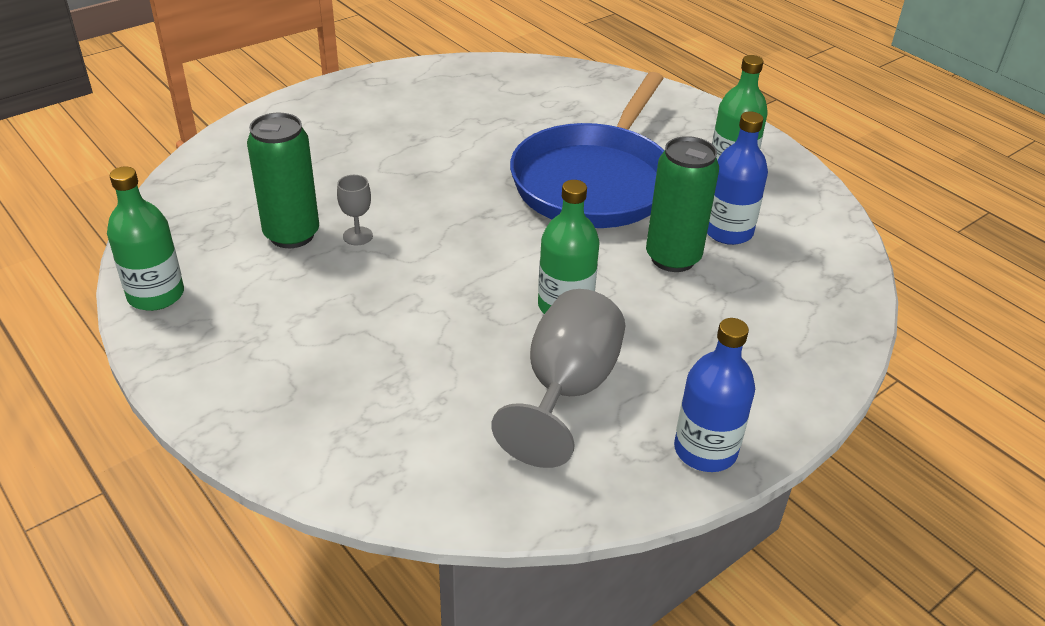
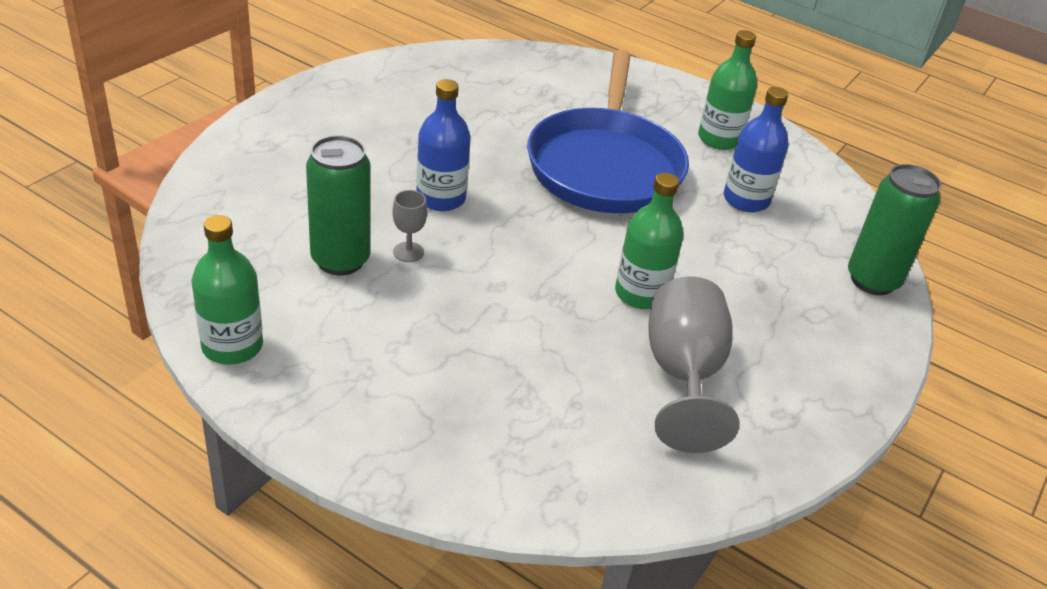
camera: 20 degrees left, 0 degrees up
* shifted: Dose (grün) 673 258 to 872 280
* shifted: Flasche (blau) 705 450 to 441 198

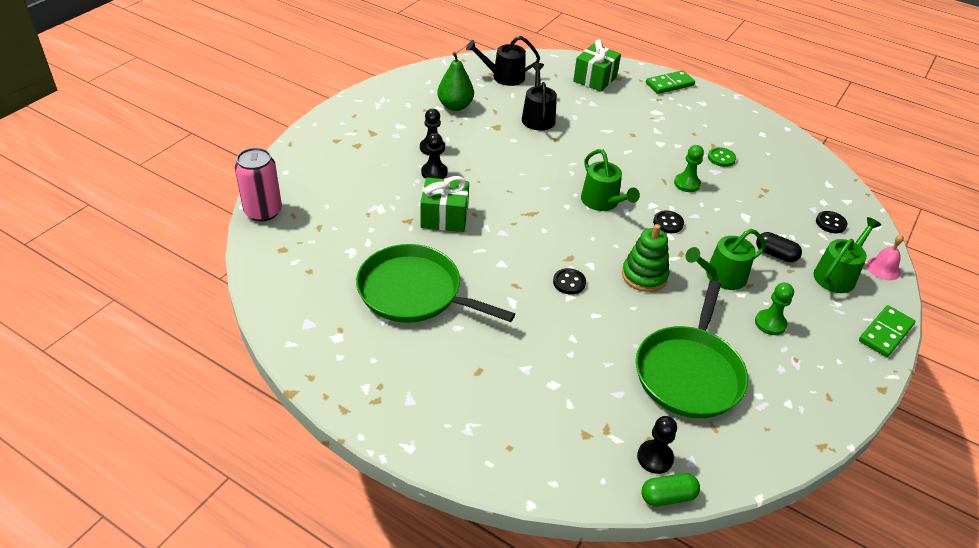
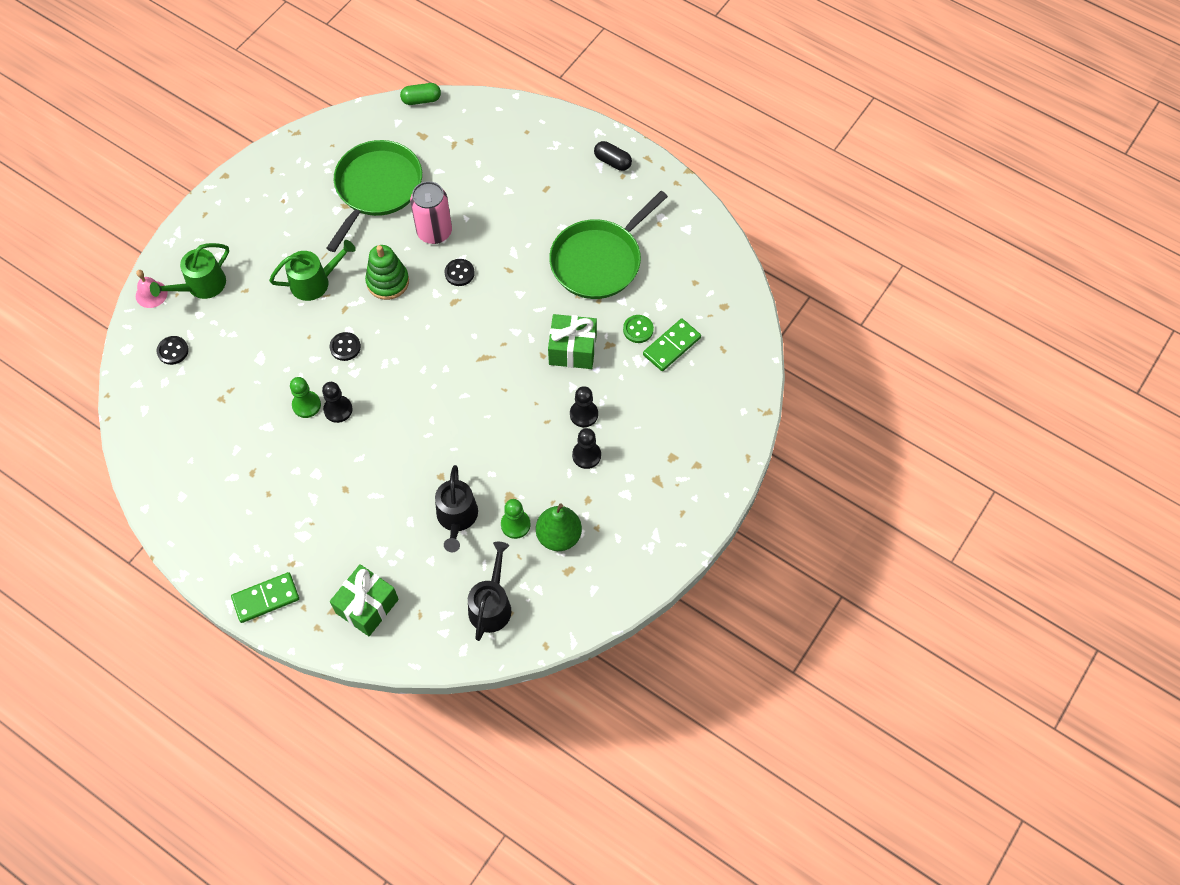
camera: 175 degrees left, 20 degrees up
* gone: Gießkanne (grün) 602 202
* shifted: Dose (rosa) 263 211 to 434 232
* shifted: Bauer (schwarz) 655 458 to 338 409
* shifted: Knopf (grün) 721 158 to 638 329
* shifted: Bauer (grün) 770 323 to 515 524
* shifted: Kapsel (schwarz) 775 254 to 612 161
* shifted: Dominostein (grün) 885 333 to 671 346
* rotated: Pfanne (grün) 414 292 = 599 261 105 degrees clockwise
* rotated: Gießkanne (schwarz) 504 77 = 491 605 75 degrees counterclockwise

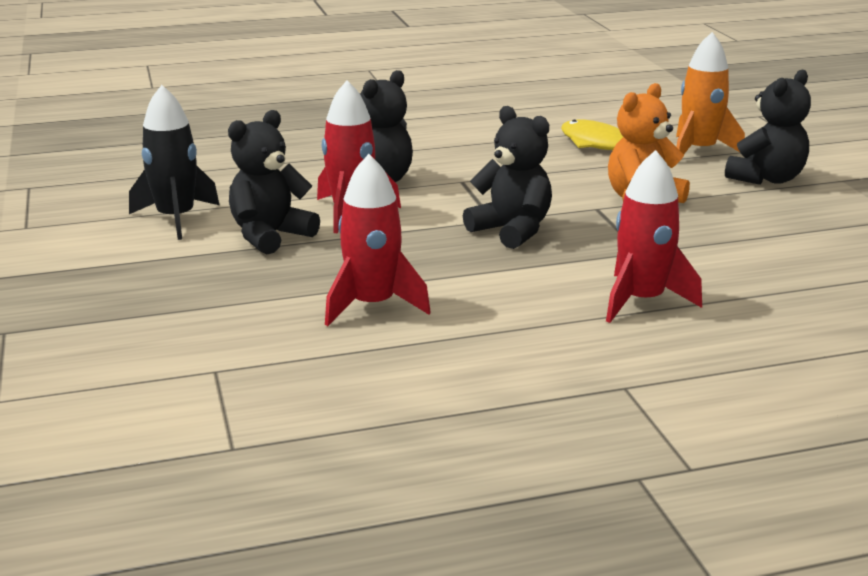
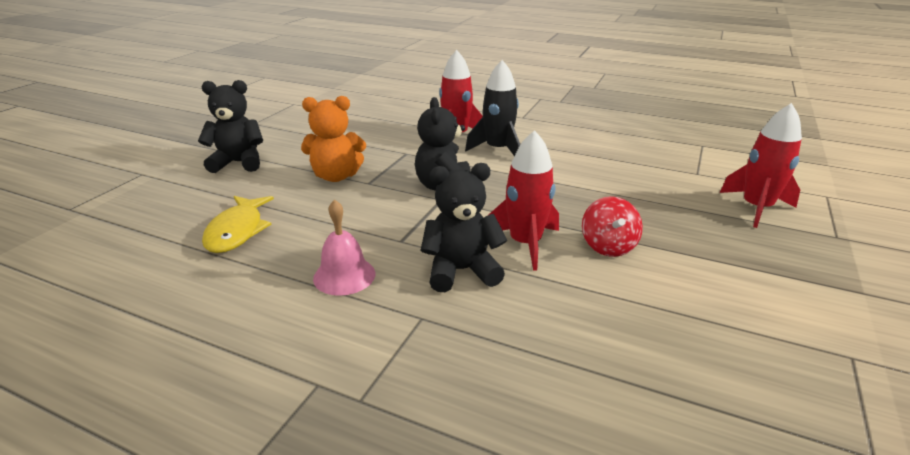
camera: 140 degrees left, 5 degrees up
* gone: Rakete (orange) 699 151
* new: Glocke (rosa) 344 276
* shifted: Rakete (schwarz) 176 218 to 497 150
* shifted: Rakete (rot) 372 305 to 756 208
* swapped: Teddybär (schwarz) 270 236 to Kreisel (rot) 608 246

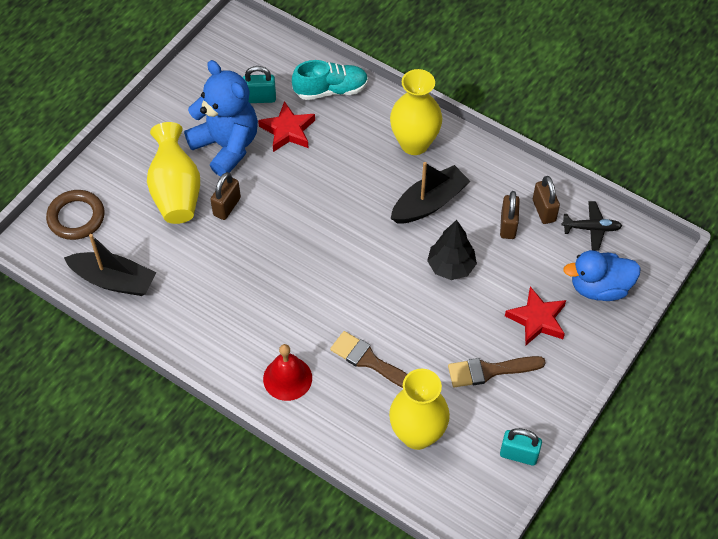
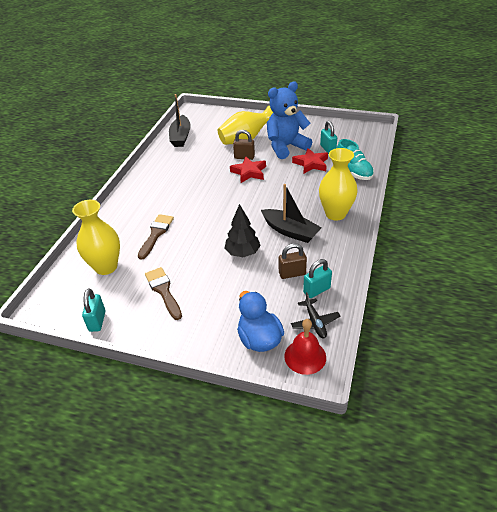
camera: 75 degrees right, 15 degrees down
* gone: Ring (braun) 76 217
* shifted: Glocke (rot) 287 378 to 305 356
* shifted: Stern (rot) 537 319 to 249 172
* repainted: Vorhängeschloss (braun) 544 210 to Vorhängeschloss (türkis) 316 290
* rotated: Teddybär (blau) 226 146 = 286 147 150 degrees counterclockwise

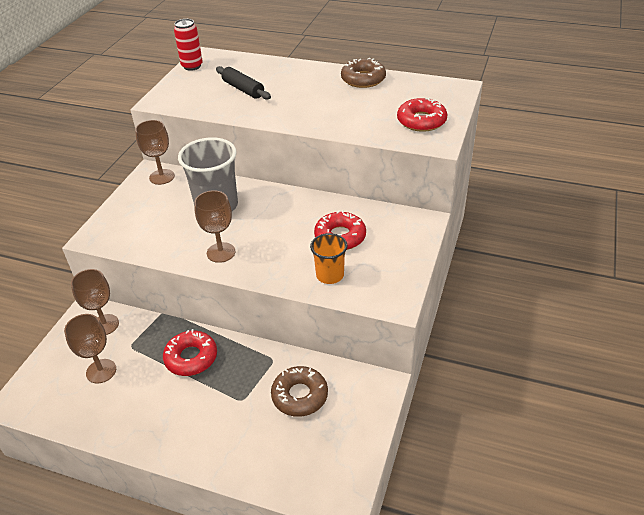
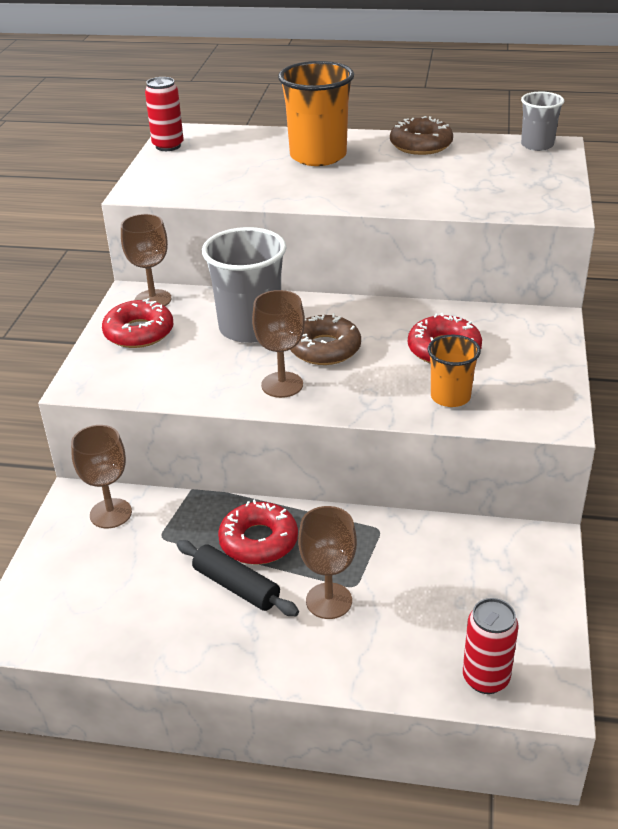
camera: 10 degrees left, 5 degrees down
* new: Becher (orange) 318 156
* new: Dose (rot) 485 678
* new: Becher (grau) 537 145
* shifted: Kelch (braun) 101 371 to 329 601
* shifted: Nudelholz (schwarz) 243 89 to 236 586
* shifted: Donut (braun) 299 396 to 324 348
* shifted: Donut (rot) 421 121 to 139 332

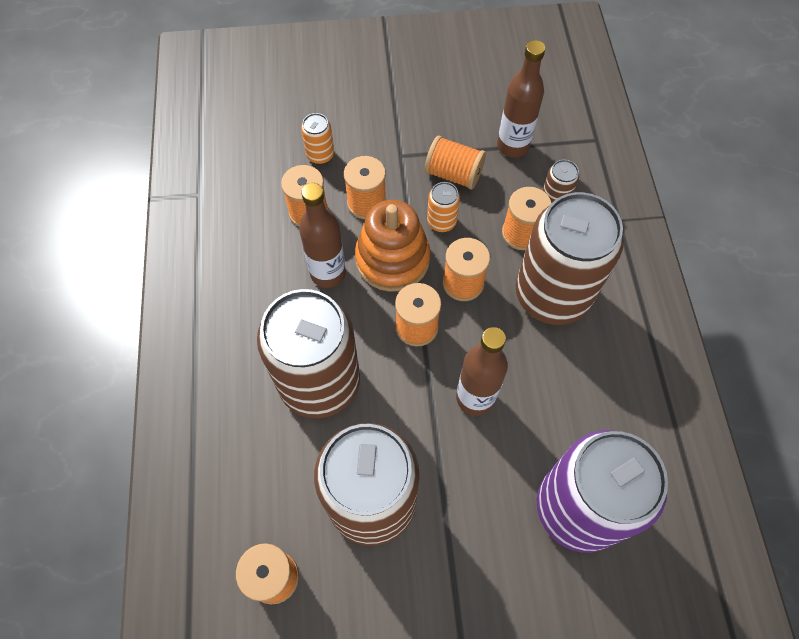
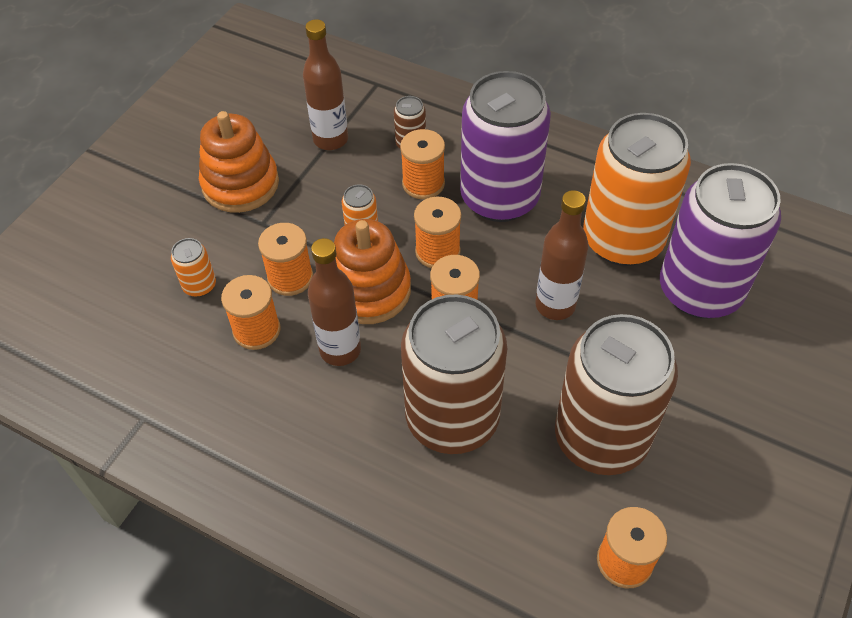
camera: 55 degrees left, 10 degrees down
* gone: Garnrolle (orange) 453 174
* new: Stapelspielzeug (orange) 240 184
* new: Dose (orange) 622 240
* repainted: Dose (braun) 552 295 to Dose (lila) 499 198

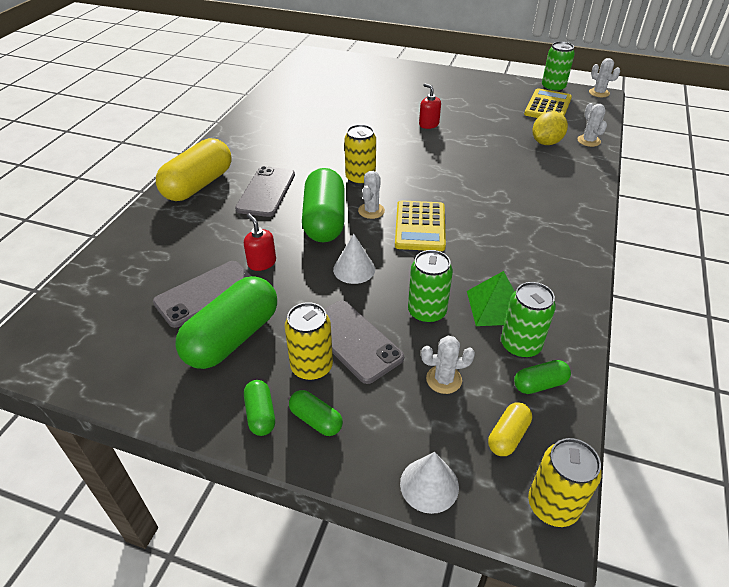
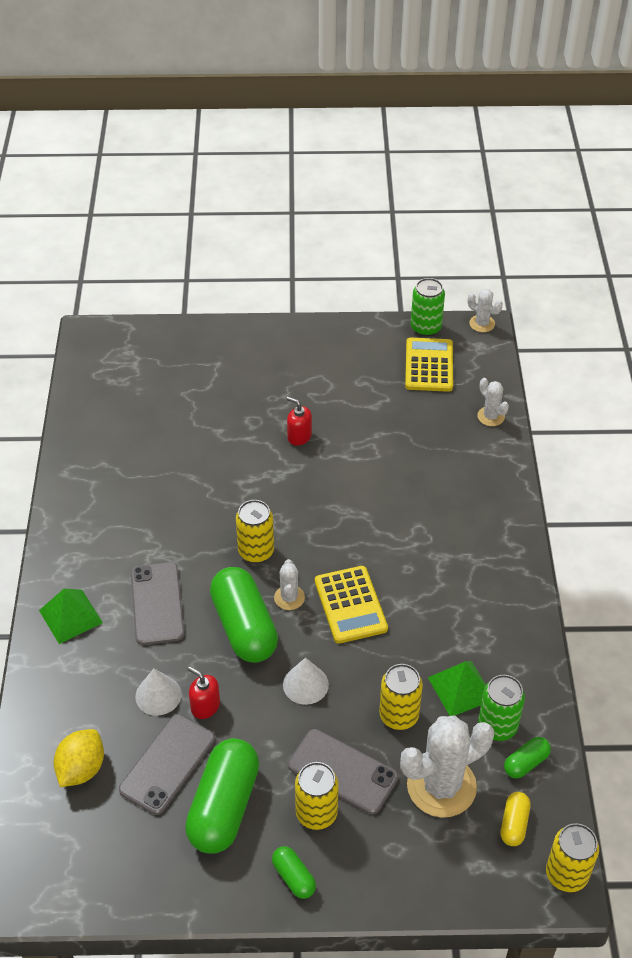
camera: 20 degrees left, 5 degrees up
* gone: Kapsel (grün) 316 420
* shifted: Kegel (weiß) 429 485 to 158 695
* shifted: Zitrone (gelb) 546 142 to 81 769
* swapped: Kapsel (gelb) 198 185 to Pyramide (grün) 71 616
* repainted: Dose (grün) 427 312 to Dose (gelb) 399 715
* scaled: Kaktus (weiß) 444 379 = 441 786 x2.03

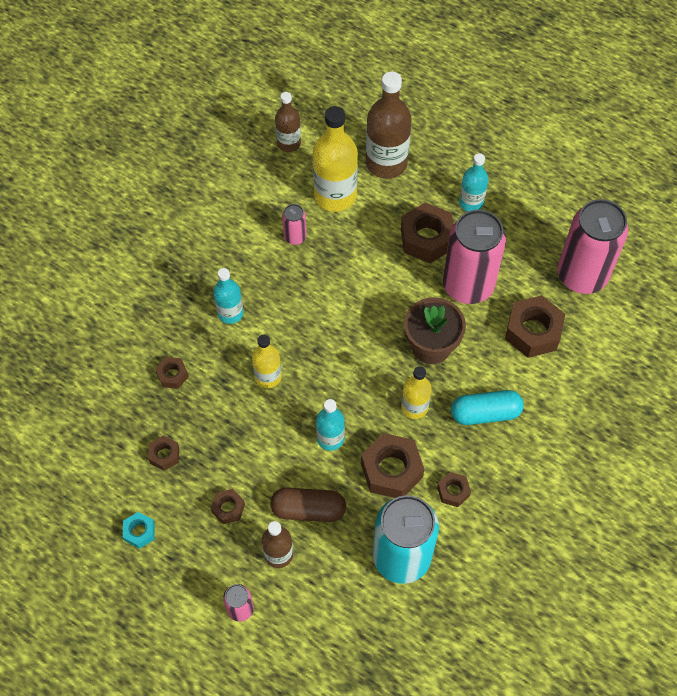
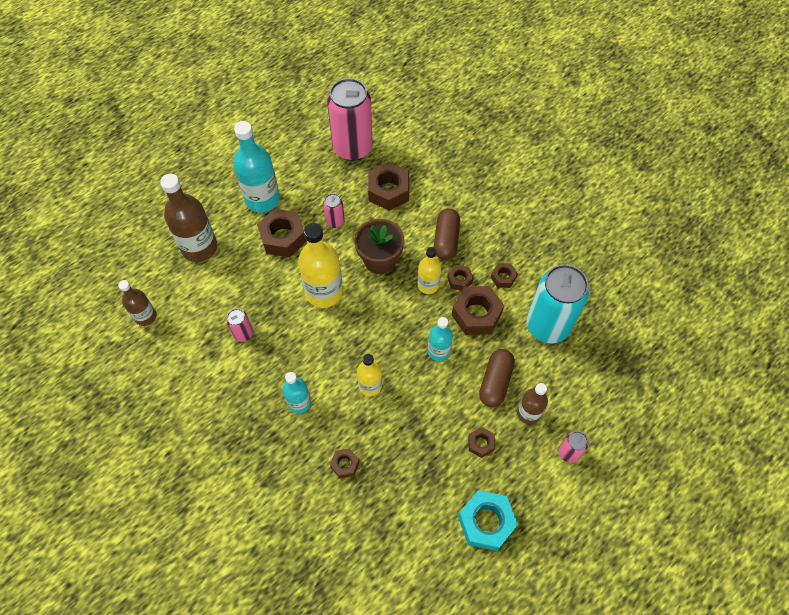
camera: 75 degrees left, 0 degrees up
* shifted: Sechskantmutter (braun) 164 455 to 459 280
* shifted: Flasche (gelb) 335 195 to 324 292
* repainted: Kapsel (türkis) 485 413 to Kapsel (braun) 446 240
* scaled: Sechskantmutter (türkis) 139 532 = 486 522 x1.91
* scaled: Dose (rosa) 468 285 = 335 221 x0.44
* scaled: Flasche (türkis) 471 203 = 262 199 x1.72

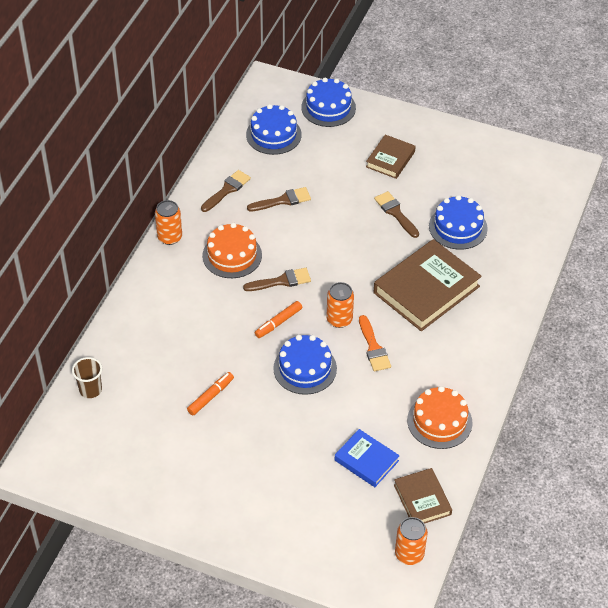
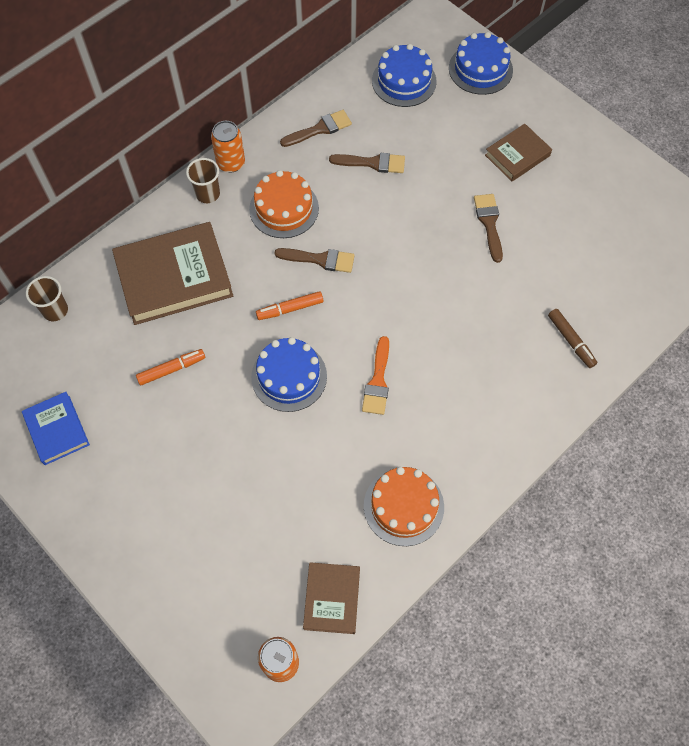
camera: 25 degrees right, 15 degrees up
* gone: Dose (orange) 339 319
* gone: Kuchen (blau) 458 227
* new: Becher (braun) 208 194
* new: Filzstift (braun) 571 341
* shifted: Buch (blau) 366 460 to 57 430
* shifted: Buch (braun) 426 289 to 174 277

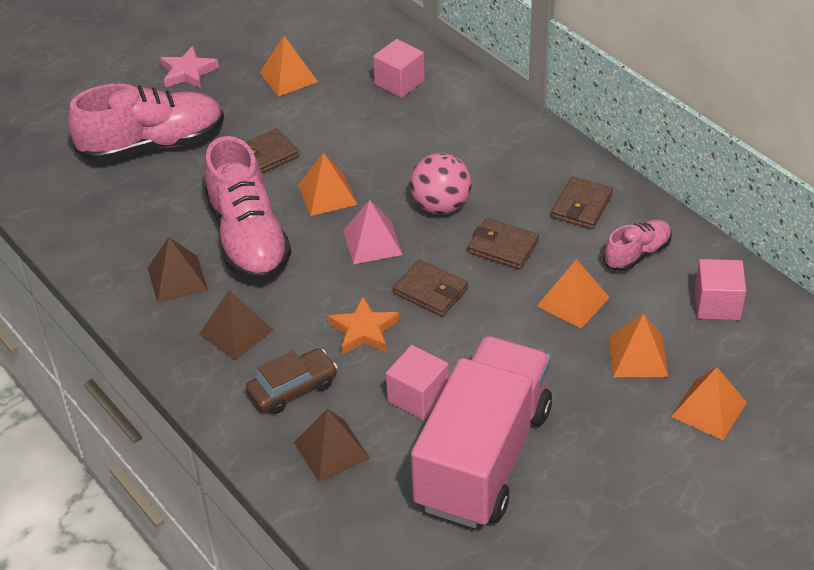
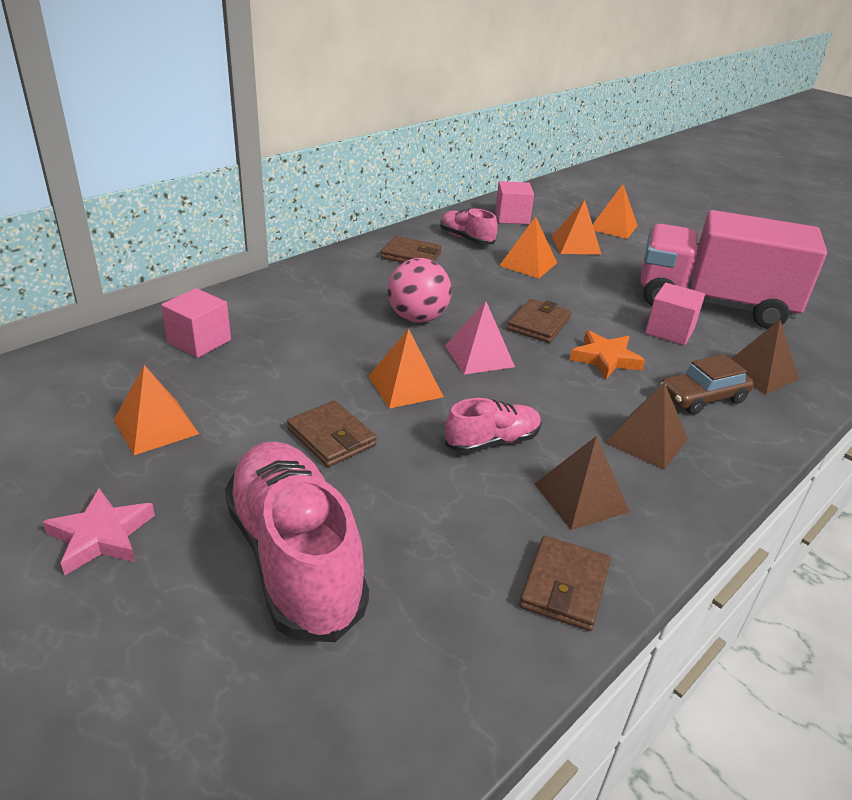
camera: 100 degrees left, 10 degrees down
* shifted: Geldbörse (braun) 503 247 to 564 586
* rotated: Auto (braun) 292 388 = 702 398 75 degrees counterclockwise
* scaled: Schuh (rosa) 248 238 = 492 441 x0.52

